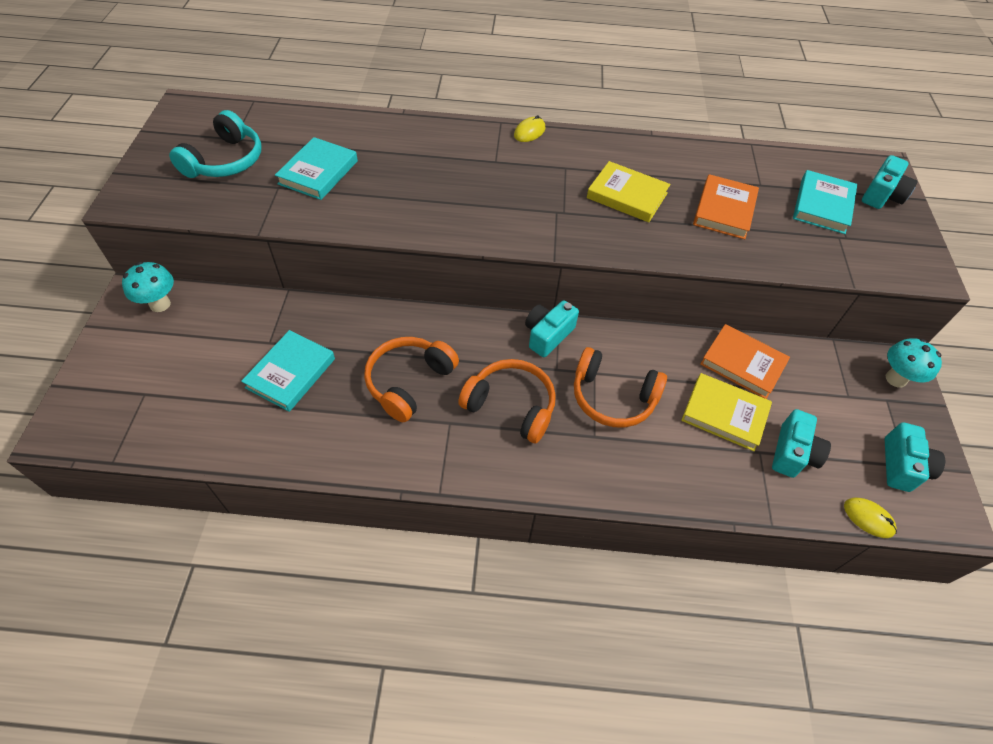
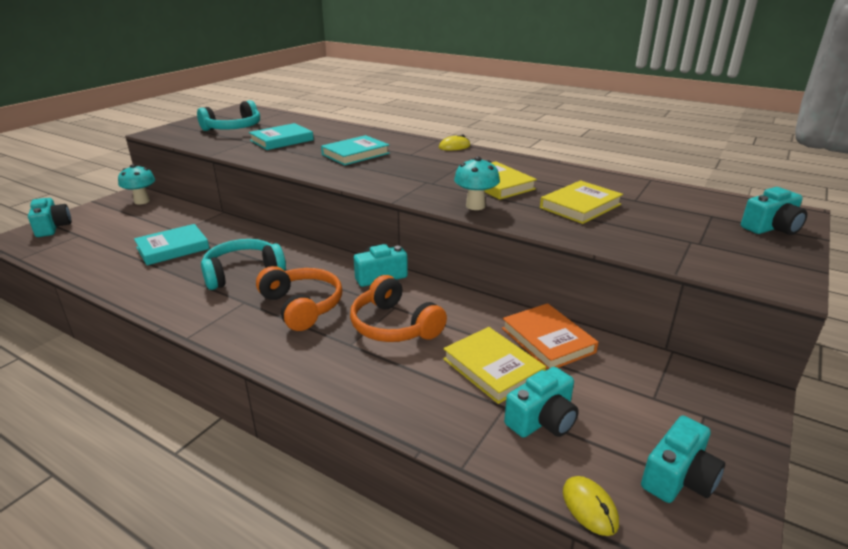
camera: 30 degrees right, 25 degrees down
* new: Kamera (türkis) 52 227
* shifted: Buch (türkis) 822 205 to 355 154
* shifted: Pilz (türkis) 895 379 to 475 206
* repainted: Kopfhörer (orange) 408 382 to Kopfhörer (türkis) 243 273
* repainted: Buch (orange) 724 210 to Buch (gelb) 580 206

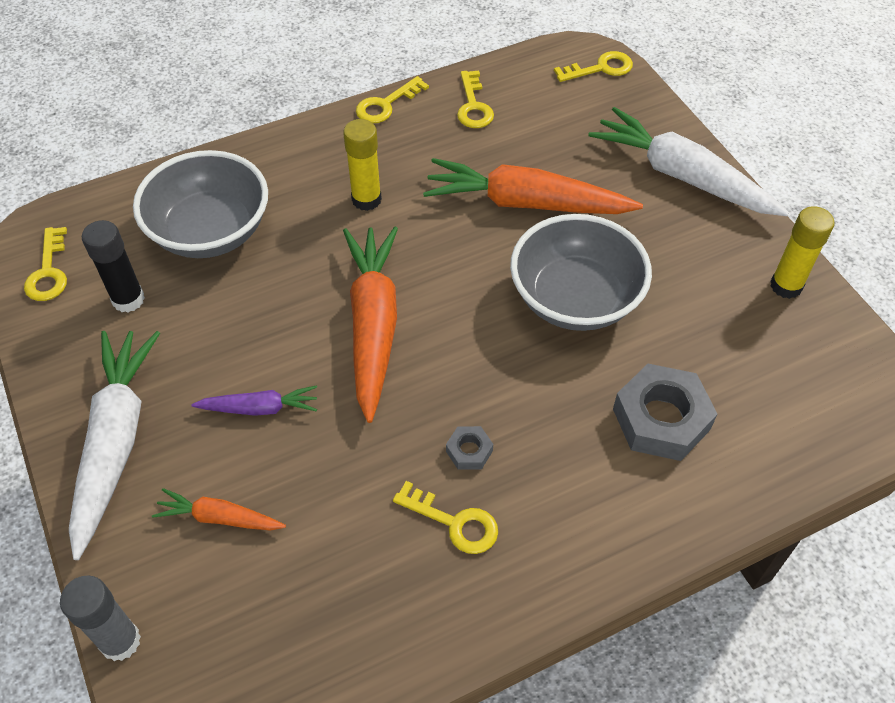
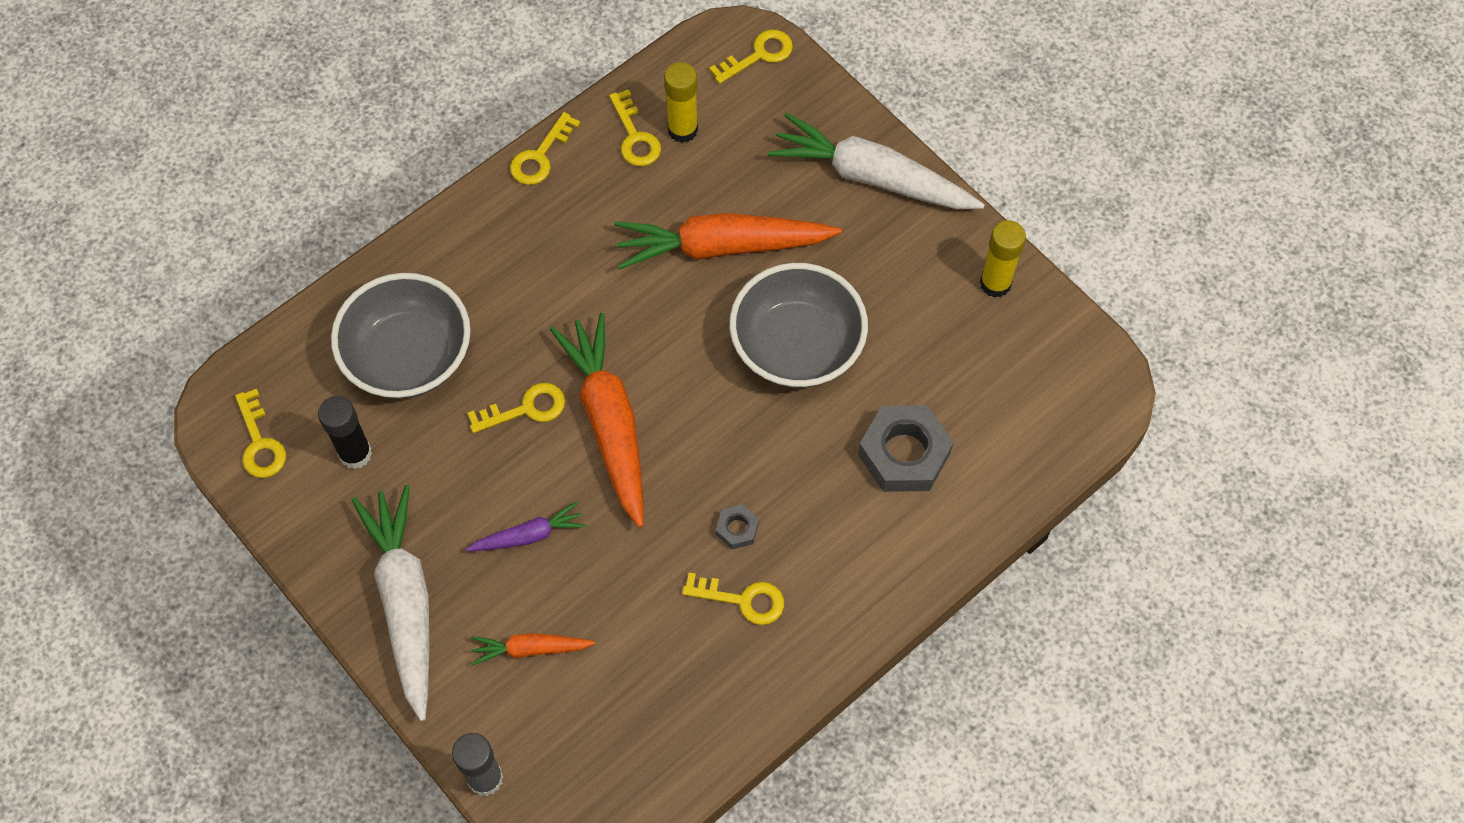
camera: 15 degrees left, 10 degrees up
* new: Schlüssel (gelb) 526 409
* shifted: Klebestift (gelb) 366 199 to 682 130

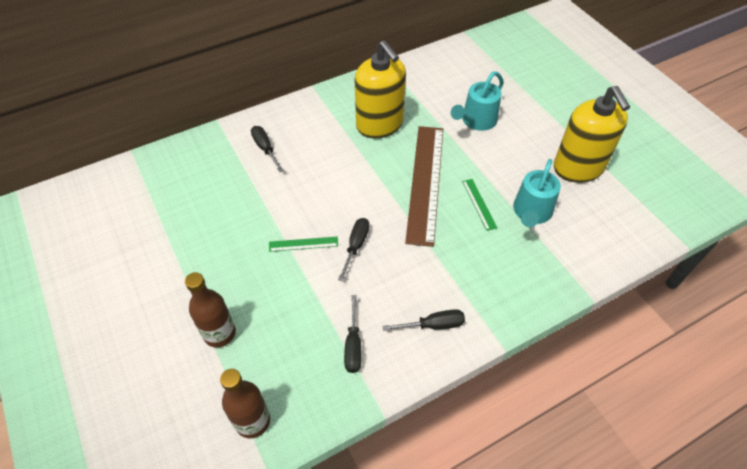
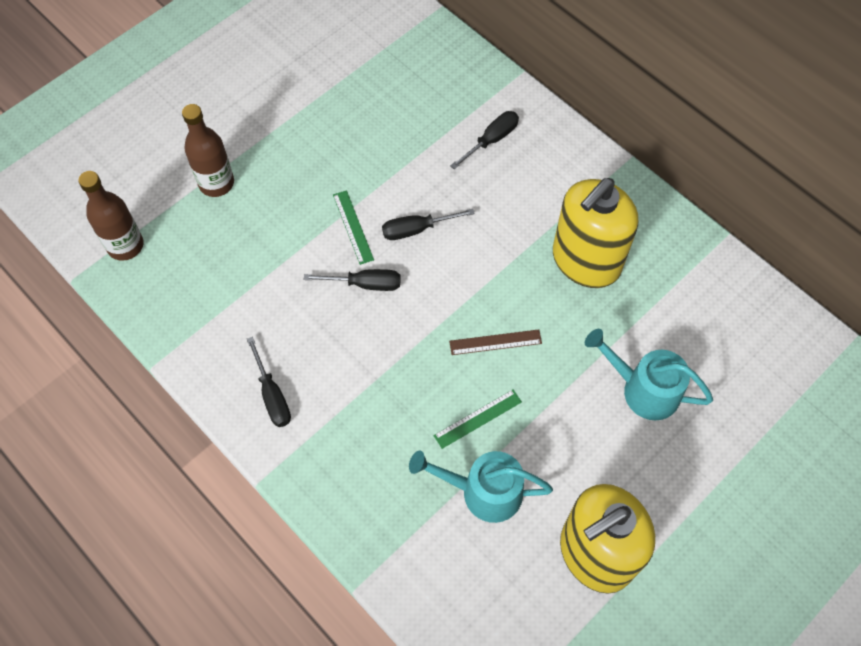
camera: 75 degrees right, 10 degrees up
* shifted: Schraubenzieher (schwarz) 353 346 to 416 229
* scaled: Lineal (braun) 425 182 = 495 342 x0.41

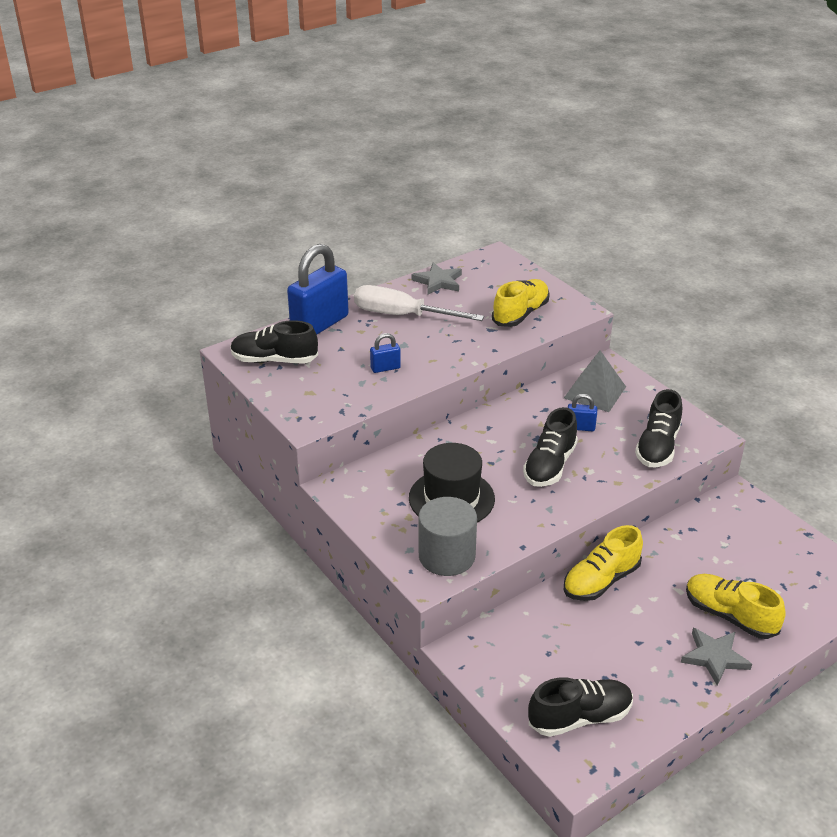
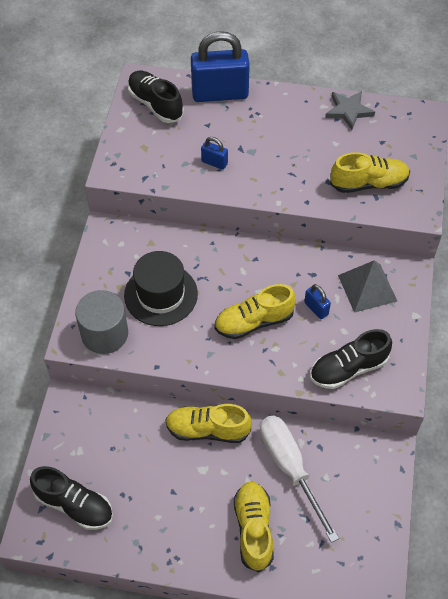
camera: 45 degrees right, 20 degrees up
* gone: Stern (grau) 714 657
* shifted: Schraubenzieher (weiß) 402 315 to 290 468
* repainted: Schuh (schwarz) 550 465 to Schuh (gelb) 254 322

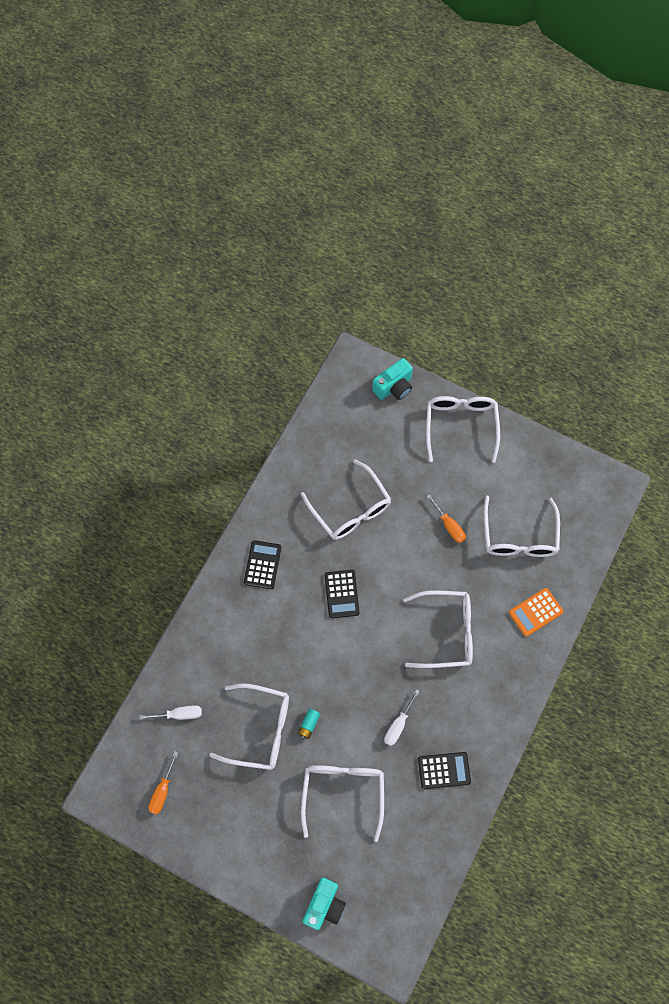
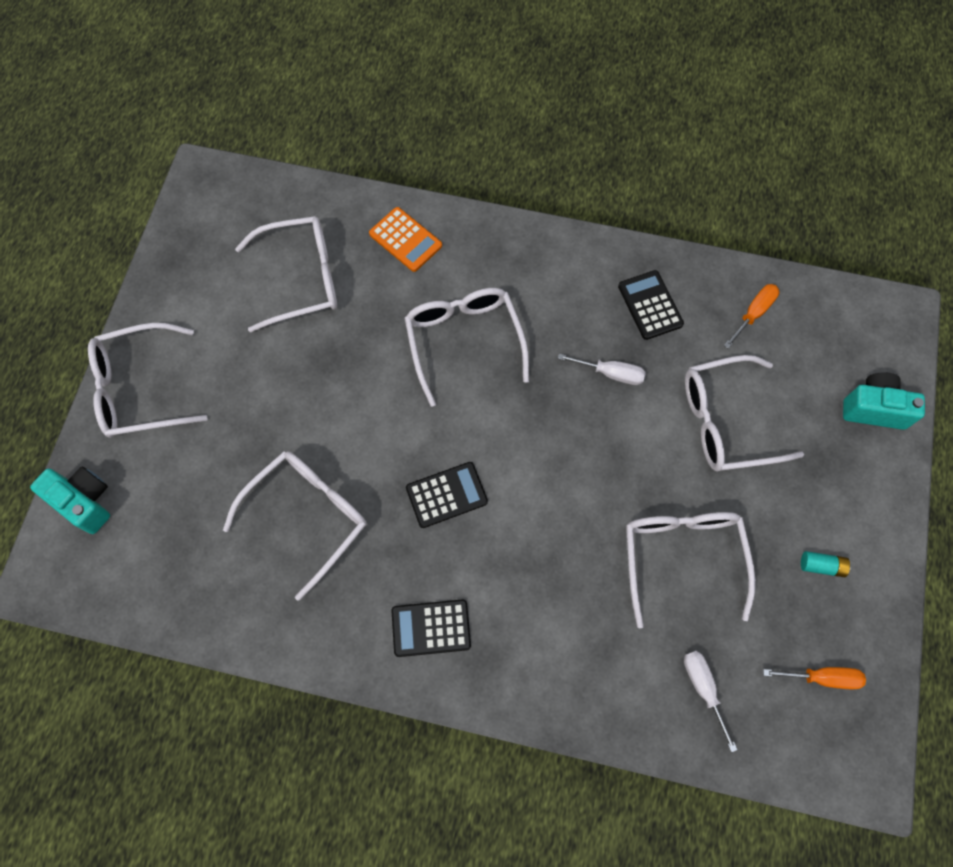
camera: 105 degrees left, 0 degrees up
* shifted: Batterie (türkis) 308 724 to 821 566
* shifted: Schraubenzieher (orange) 449 526 to 753 313

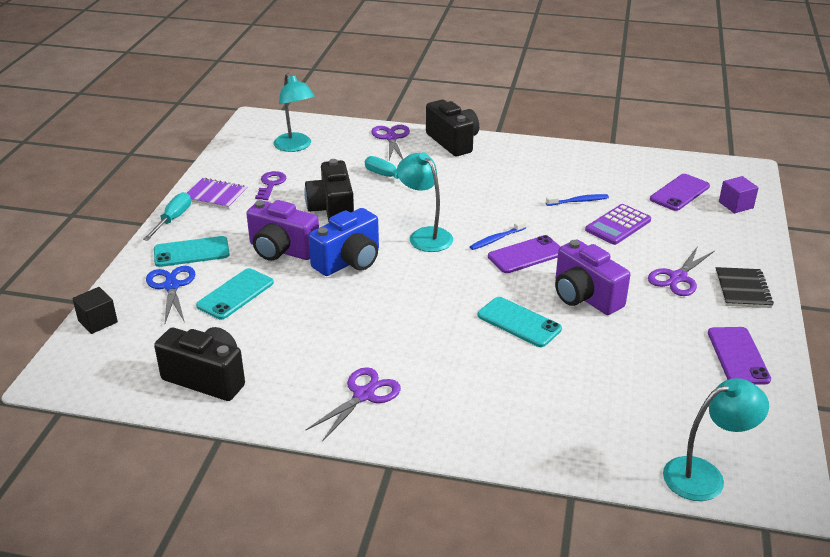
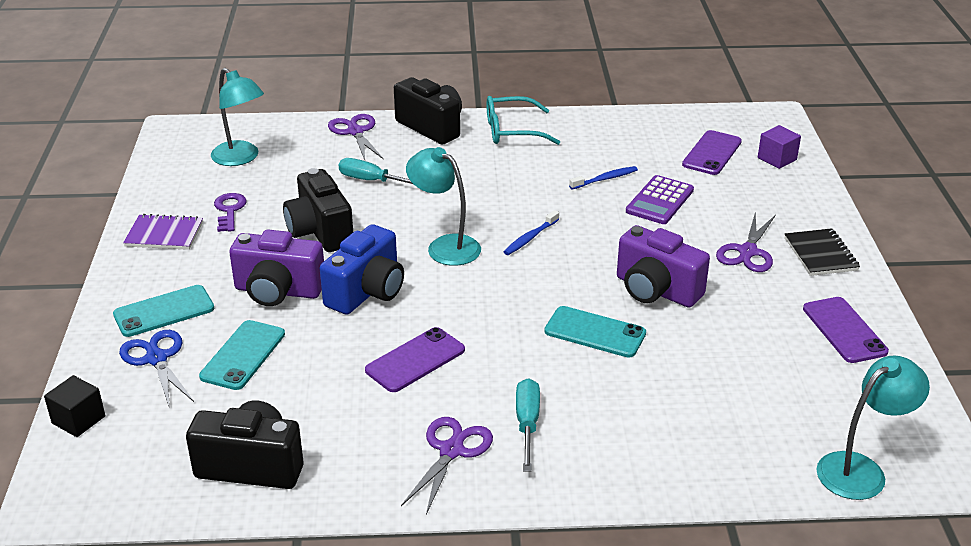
camera: 15 degrees left, 0 degrees up
* new: Brille (türkis) 512 131
* shifted: Schraubenzieher (türkis) 173 219 to 527 424
* shifted: Handy (lila) 526 255 to 415 360

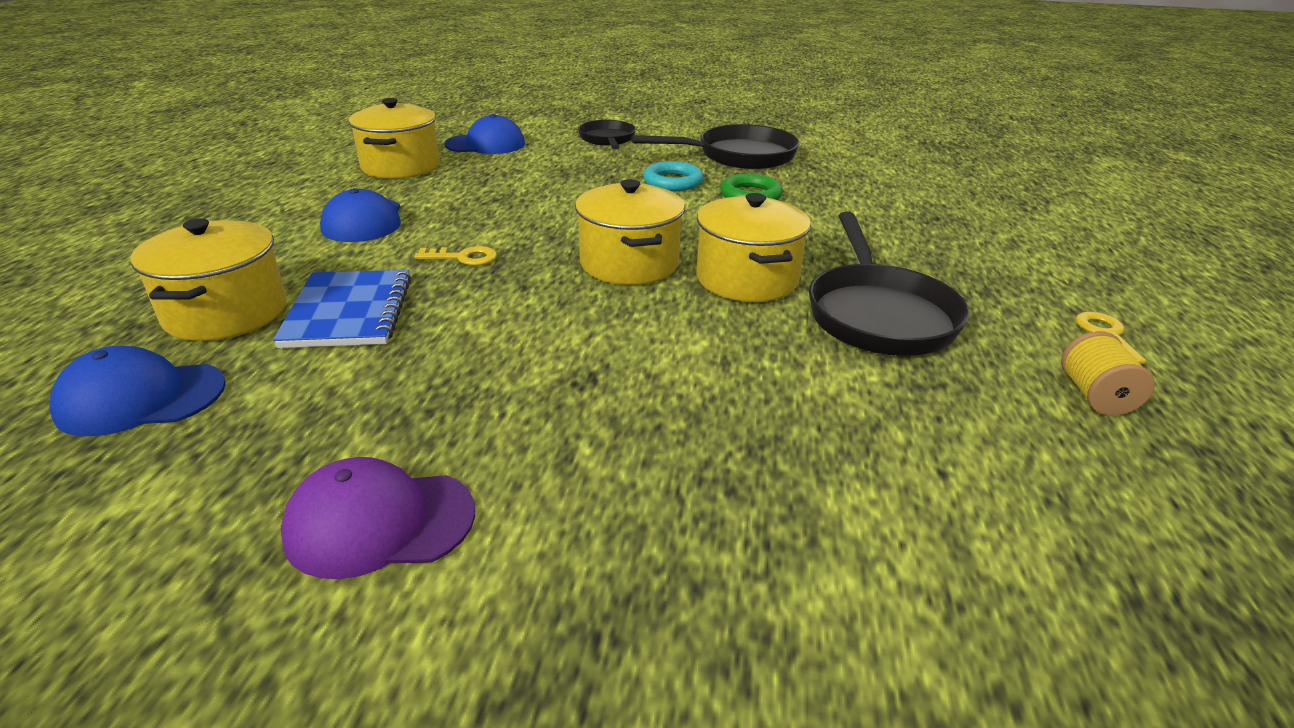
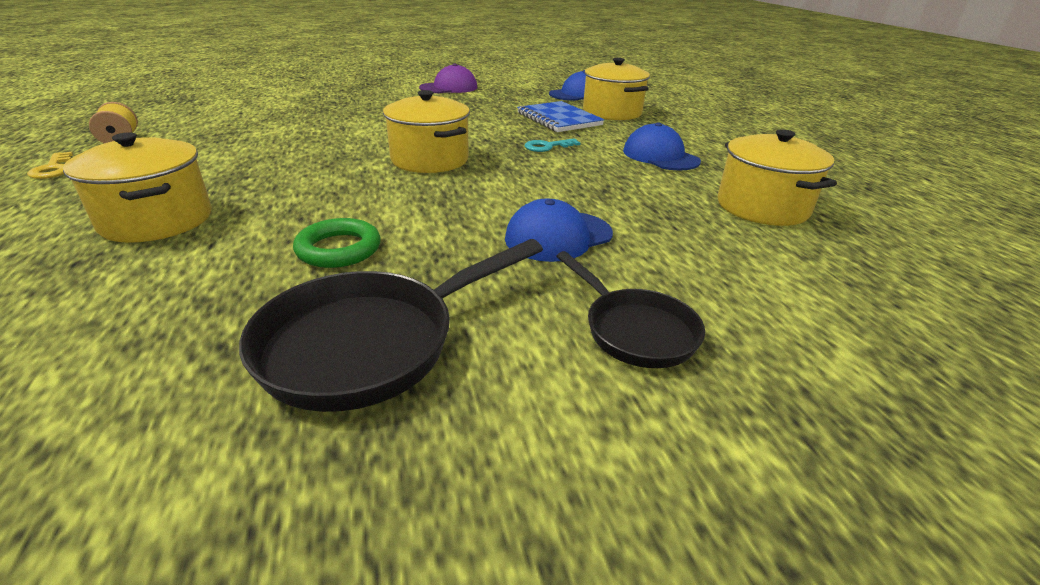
camera: 155 degrees right, 0 degrees up
* gone: Ring (türkis) 673 181
* gone: Pfanne (schwarz) 878 314
* shifted: Kappe (blau) 485 144 to 558 236
* shifted: Kochtopf (gelb) 746 279 to 157 220
* repainted: Schlüssel (gelb) 463 258 to Schlüssel (türkis) 547 146

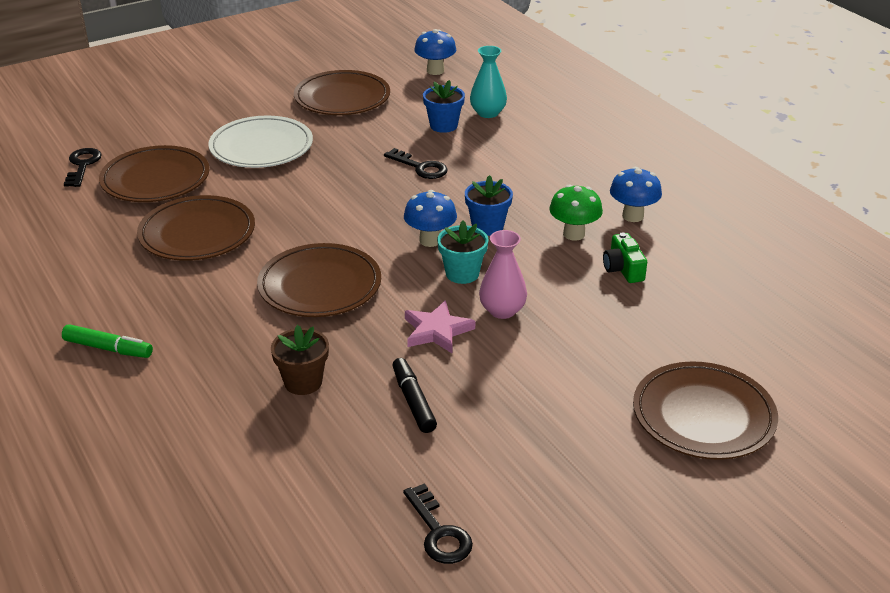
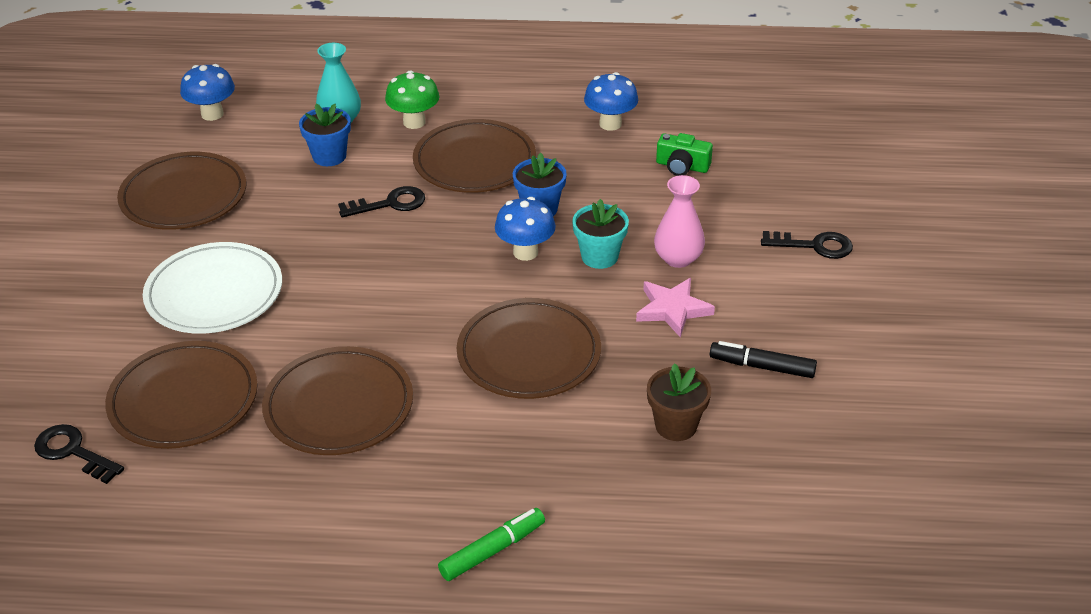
camera: 55 degrees left, 5 degrees up
* shifted: Schlüssel (schwarz) 439 532 to 814 246
* shifted: Pilz (grün) 574 234 to 414 122
* shifted: Teller (braun) 703 415 to 474 161

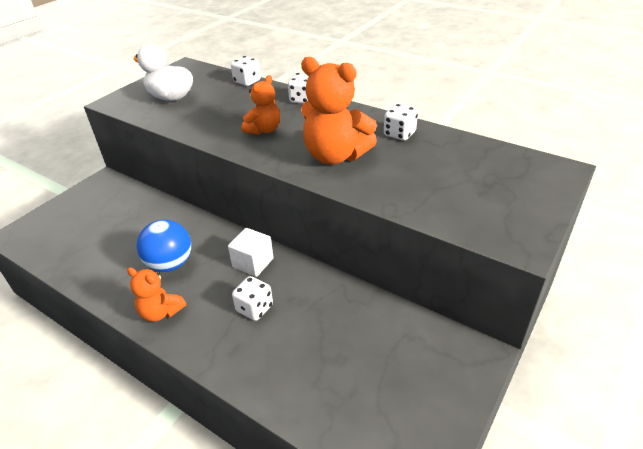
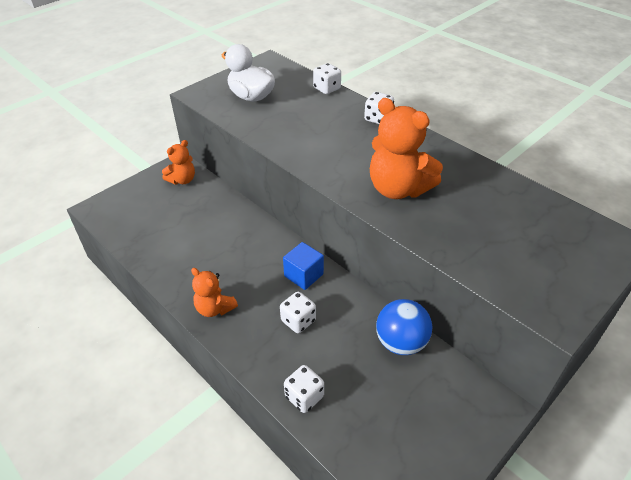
camera: 10 degrees right, 5 degrees up
* shifted: Ball (blau) 170 264 to 401 342
* shifted: Teddybär (orange) 264 130 to 182 180
* shifted: Spielwürfel (weiß) 399 134 to 304 397
* repainted: Kubus (weiß) 253 263 to Kubus (blau) 303 275

